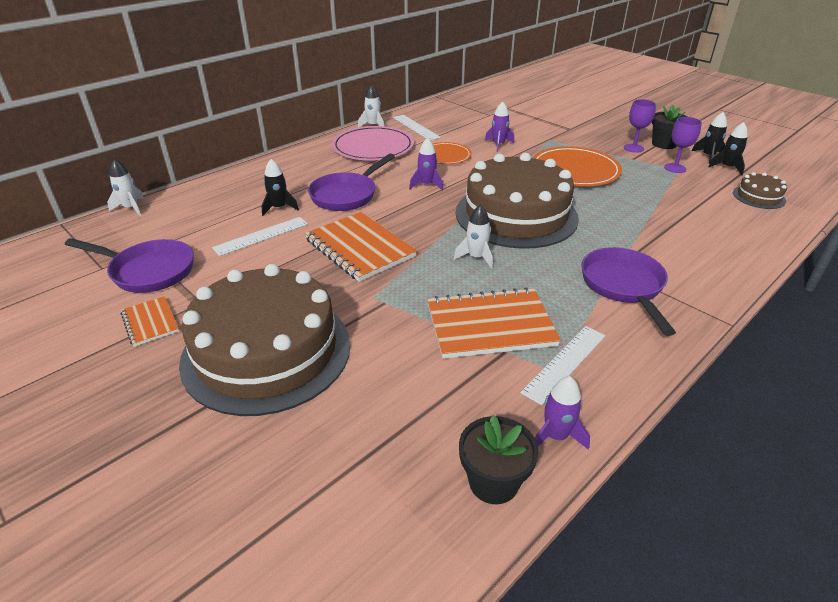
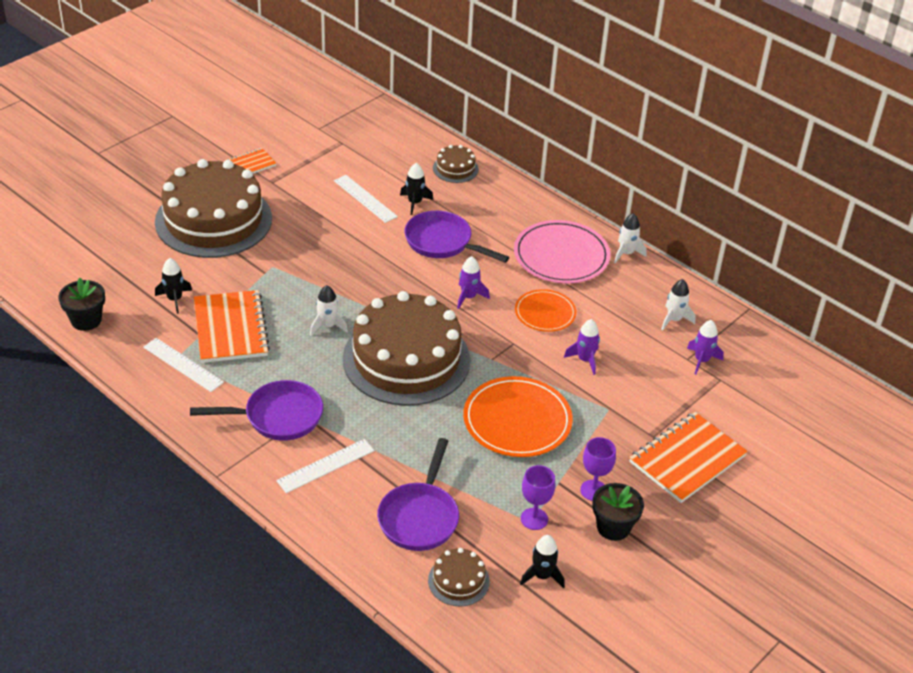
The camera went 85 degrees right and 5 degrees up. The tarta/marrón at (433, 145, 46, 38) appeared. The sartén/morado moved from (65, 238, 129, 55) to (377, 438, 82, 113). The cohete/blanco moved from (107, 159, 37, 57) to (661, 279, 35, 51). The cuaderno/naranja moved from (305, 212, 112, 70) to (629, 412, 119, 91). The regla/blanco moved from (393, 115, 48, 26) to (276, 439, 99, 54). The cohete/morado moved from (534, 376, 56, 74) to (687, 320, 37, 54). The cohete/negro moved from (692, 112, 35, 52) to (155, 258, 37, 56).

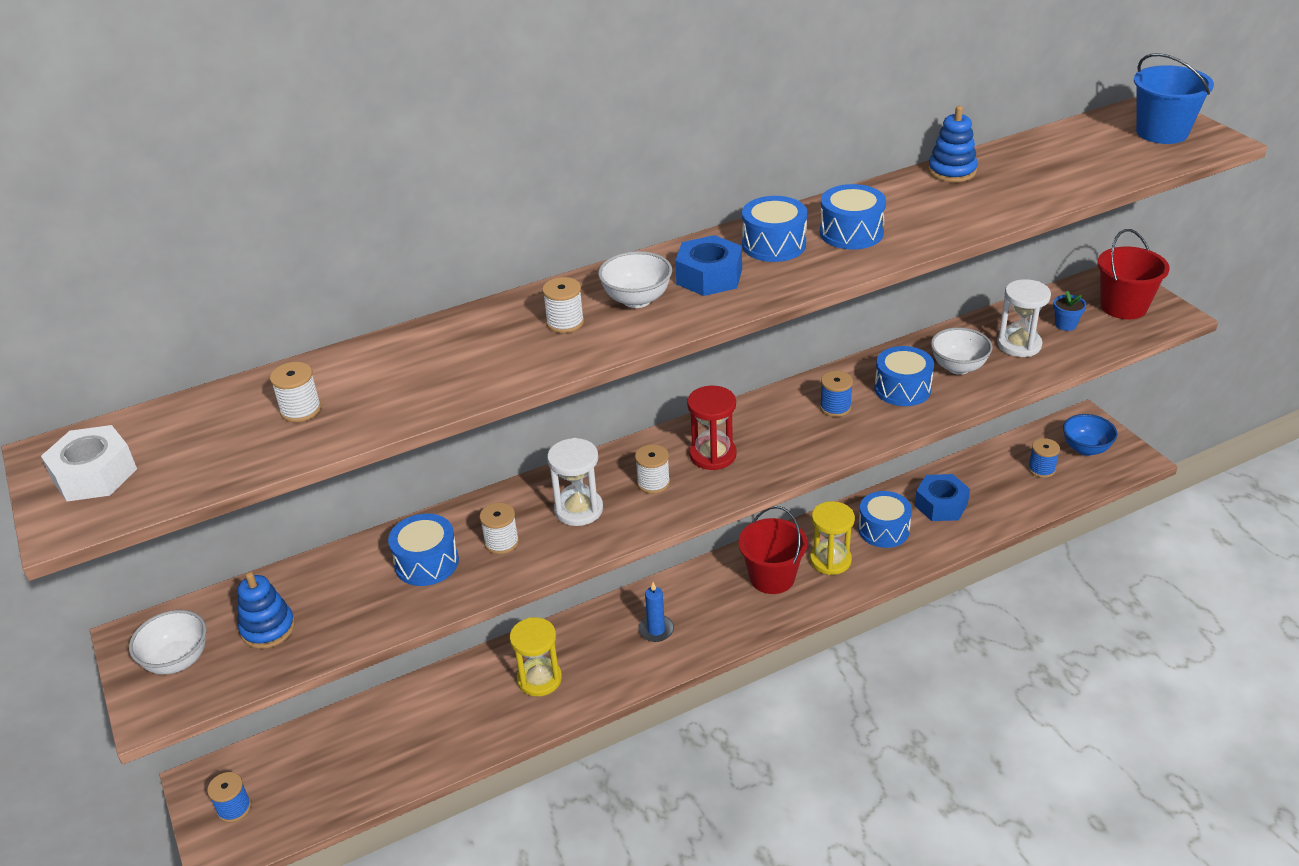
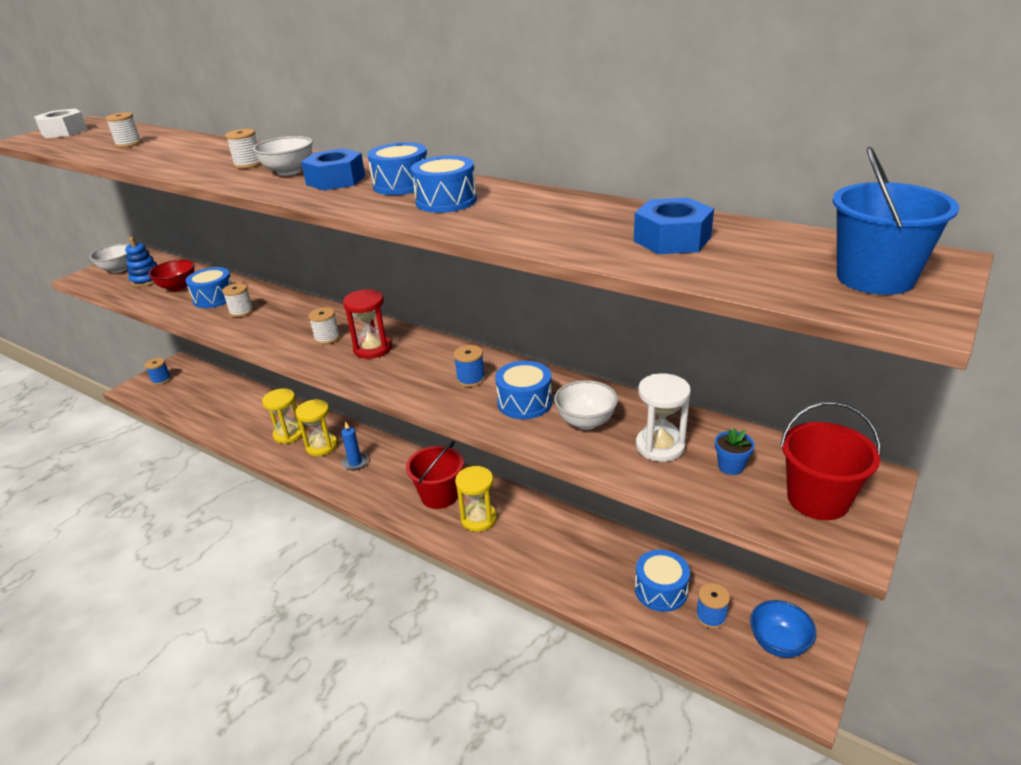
The camera went 60 degrees right and 5 degrees down. The reloj de arena/blanco at (547, 438, 56, 88) disappeared. The juguete apilable/azul at (928, 106, 50, 76) disappeared. The cuenco/rojo at (148, 260, 47, 31) appeared. The reloj de arena/amarillo at (295, 399, 43, 57) appeared. The tambor/azul moved from (858, 491, 54, 57) to (635, 550, 55, 62). The tuerca/azul moved from (915, 474, 55, 47) to (634, 198, 80, 56).

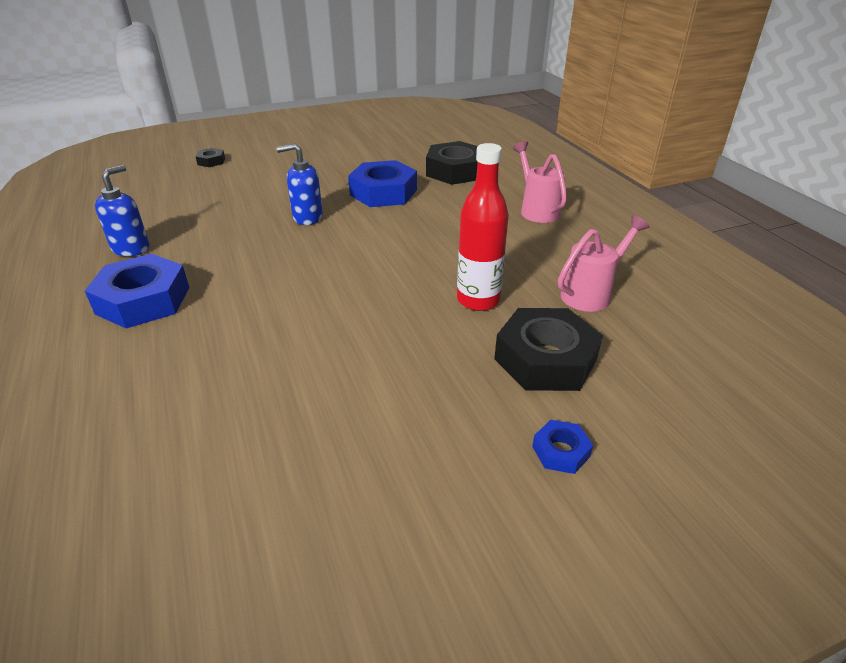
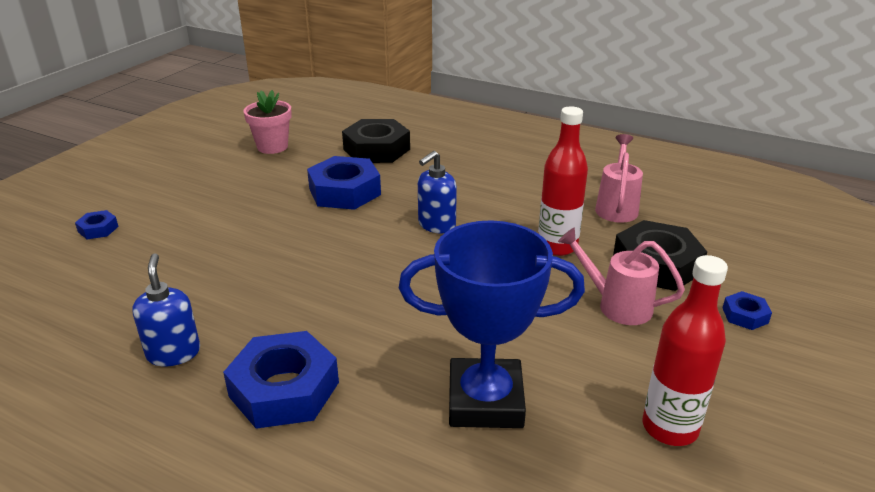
The camera went 40 degrees left and 5 degrees down. The maceta/rosa at (243, 90, 49, 64) appeared. The trofeo/azul at (399, 220, 186, 208) appeared. The botella/rojo at (643, 255, 85, 191) appeared. The dispensador de jabón/azul moved from (276, 143, 47, 82) to (418, 151, 39, 82). The regadera/rosa moved from (513, 141, 54, 82) to (558, 228, 127, 97). The tuerca/negro at (195, 148, 30, 19) became the tuerca/azul at (75, 210, 44, 29).

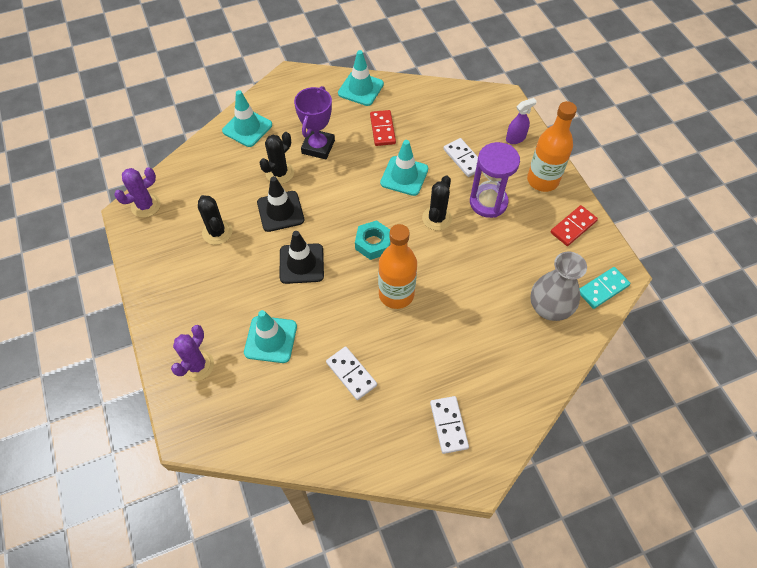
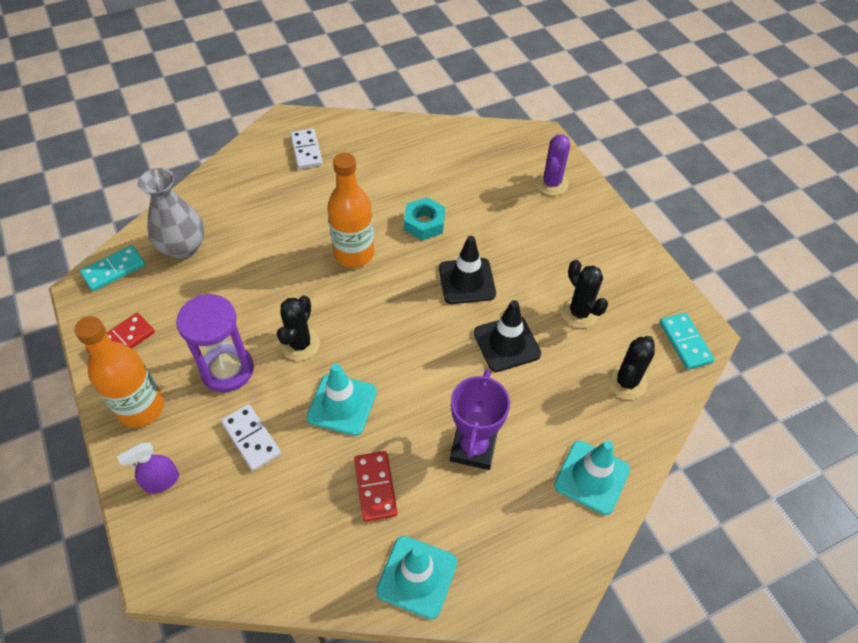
The camera went 175 degrees right and 5 degrees down. The cono de tráfico/turquesa at (244, 310, 53, 53) disappeared. The ficha de dominó/blanco at (326, 347, 51, 53) disappeared. The cactus/negro moved from (259, 132, 35, 52) to (607, 336, 48, 64). The tuerca/turquesa moved from (355, 220, 36, 40) to (404, 197, 41, 43). The cactus/morado at (114, 167, 47, 51) was replaced by the ficha de dominó/turquesa at (659, 313, 56, 57).

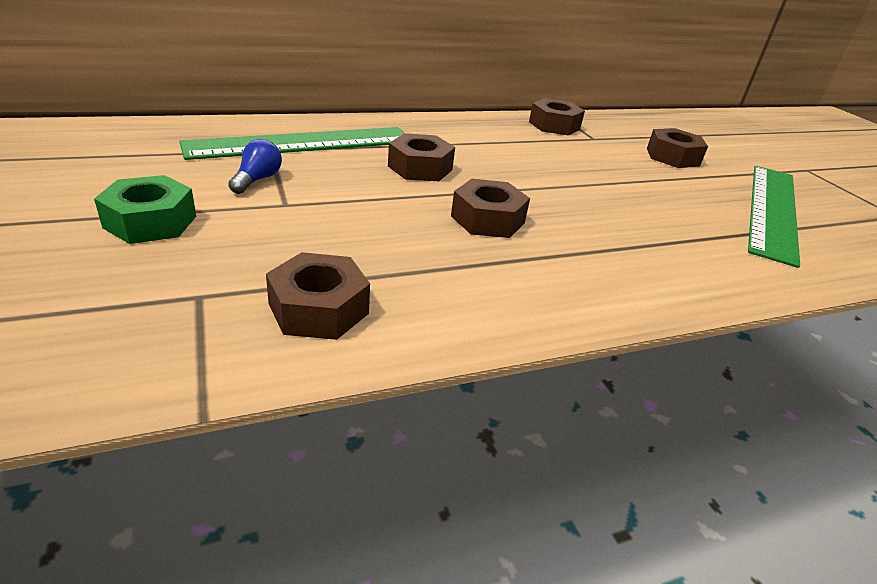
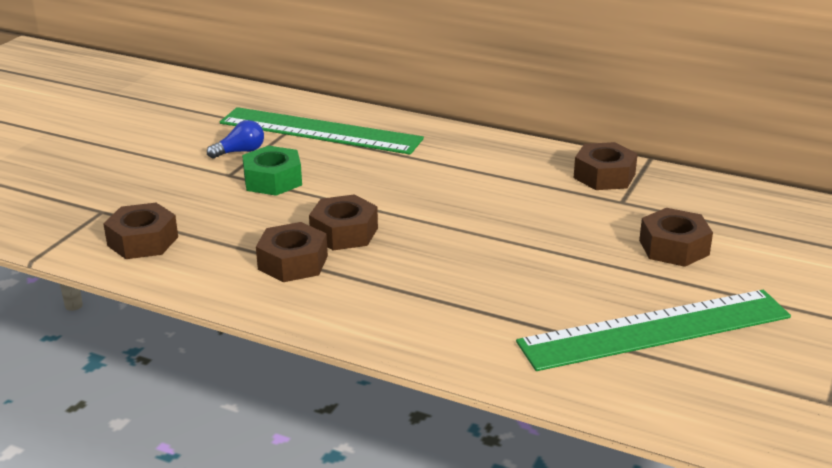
The camera went 50 degrees right and 5 degrees down. The tuerca/verde moved from (94, 175, 102, 69) to (242, 146, 60, 50). The tuerca/marrón moved from (388, 133, 67, 48) to (256, 222, 72, 60).

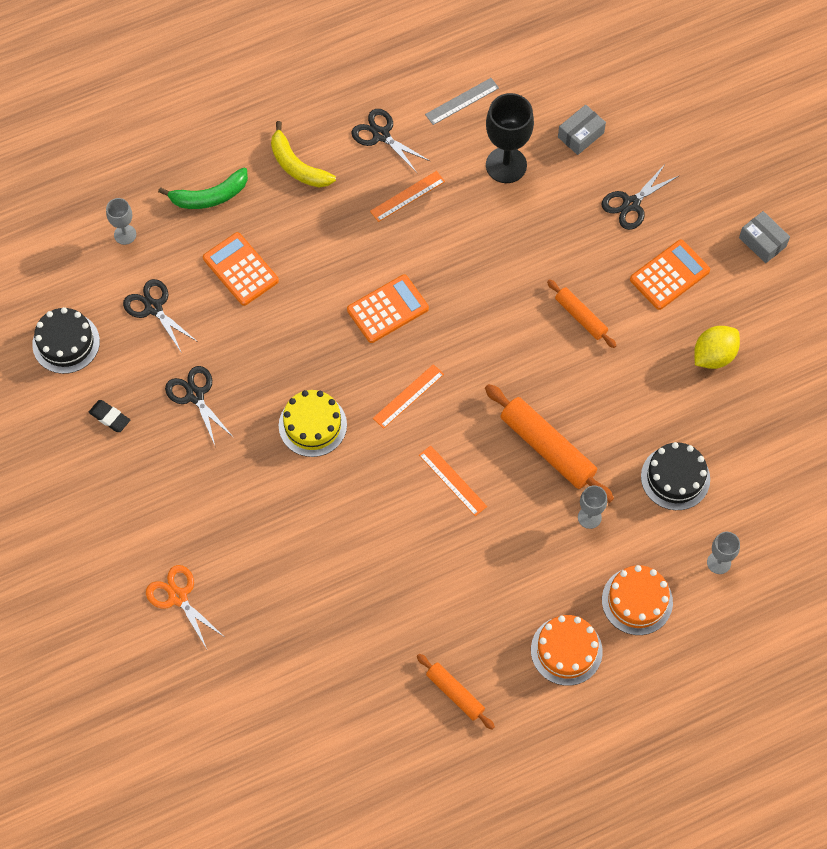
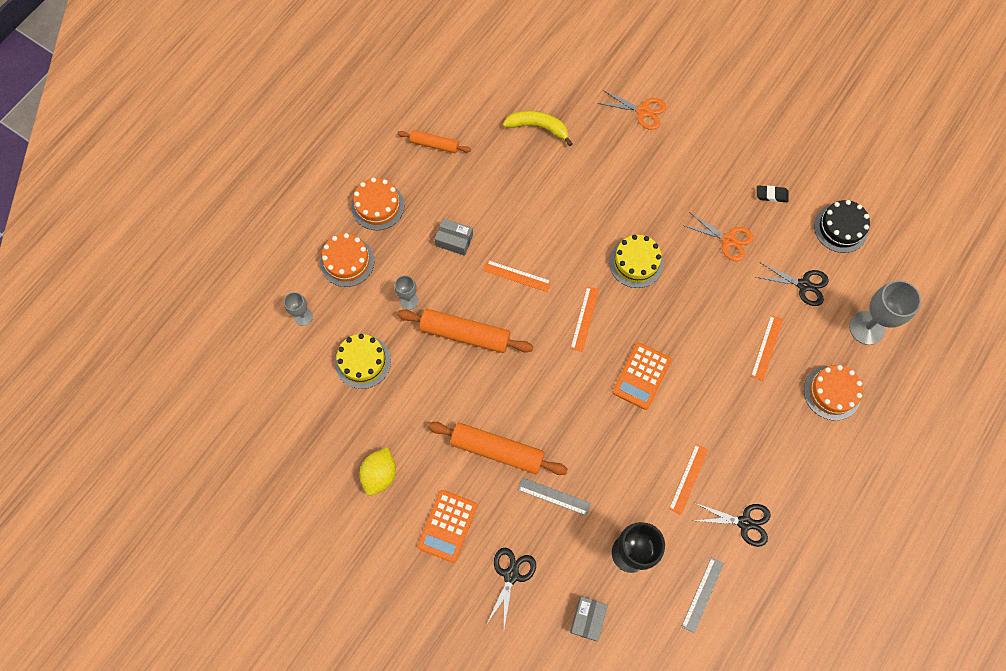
The camera went 150 degrees right and 5 degrees up. The regla/gris at (518, 477, 73, 39) appeared. The plátano/amarillo moved from (271, 121, 65, 66) to (503, 111, 70, 35). The caja/gris moved from (739, 211, 51, 52) to (435, 218, 38, 38). The plátano/verde at (158, 167, 90, 42) was replaced by the tarta/naranja at (804, 365, 59, 55). The calculadora/naranja at (203, 232, 76, 74) was replaced by the regla/naranja at (751, 315, 32, 66). The tijeras/negro at (165, 366, 69, 82) became the tijeras/naranja at (682, 212, 72, 49). The tarta/negro at (641, 442, 69, 68) became the tarta/amarillo at (335, 334, 56, 55). The copa/gris at (106, 198, 30, 47) changed to 1.87 times the size. The rodillo/naranja at (547, 279, 69, 69) changed to 1.72 times the size.

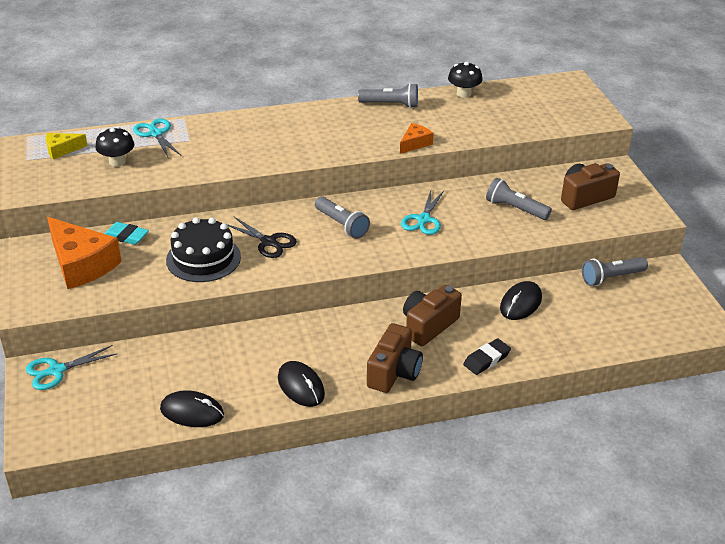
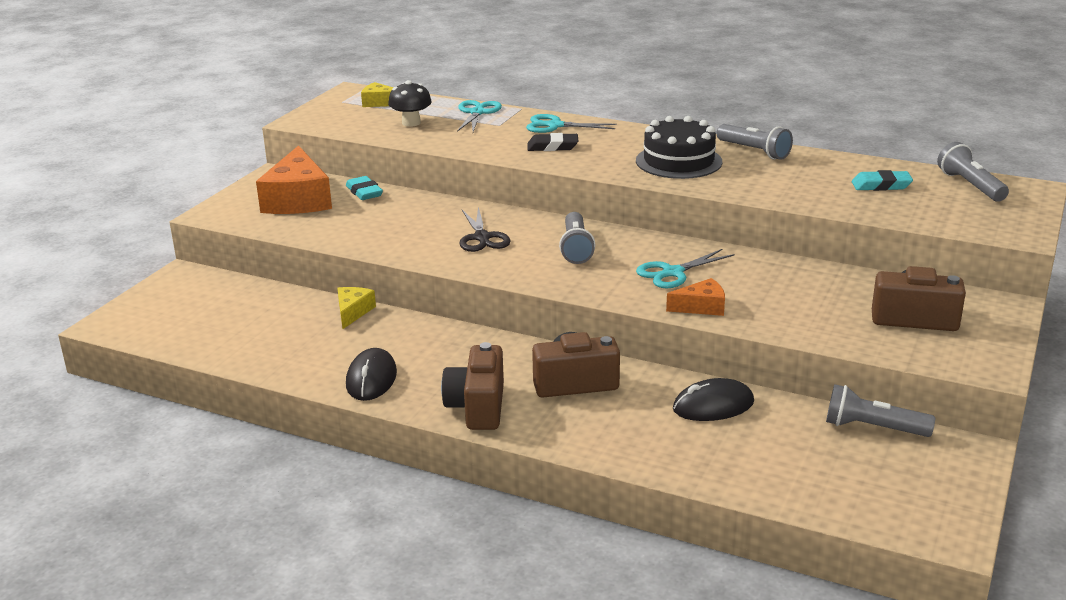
The camera went 40 degrees right and 10 degrees down. The ratón/negro at (160, 390, 64, 37) disappeared. The seta/negro at (448, 61, 35, 37) disappeared. The queso/amarillo at (337, 287, 39, 42) appeared. The goma de borrar/turquesa at (852, 170, 61, 21) appeared. The tijeras/turquesa moved from (26, 345, 91, 45) to (526, 114, 91, 19). The tarta/negro moved from (166, 217, 75, 65) to (636, 116, 86, 63). The queso/naranja moved from (400, 123, 34, 31) to (666, 278, 59, 38). The goma de borrar/negro moved from (463, 338, 48, 37) to (527, 133, 51, 18). The lámpara de mano/gris moved from (486, 178, 66, 42) to (937, 142, 72, 60). The cámara/marrón at (367, 323, 56, 70) turned 120 degrees clockwise.

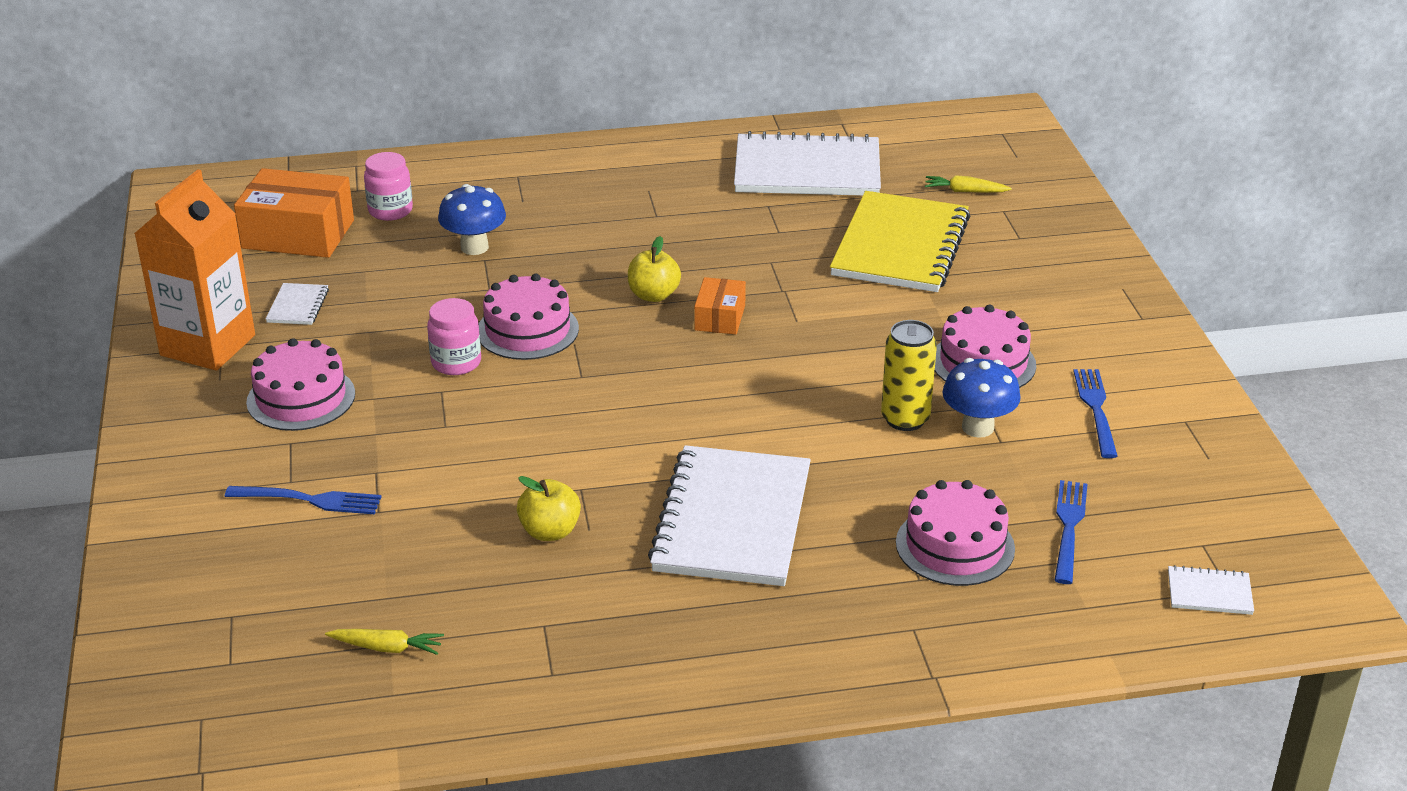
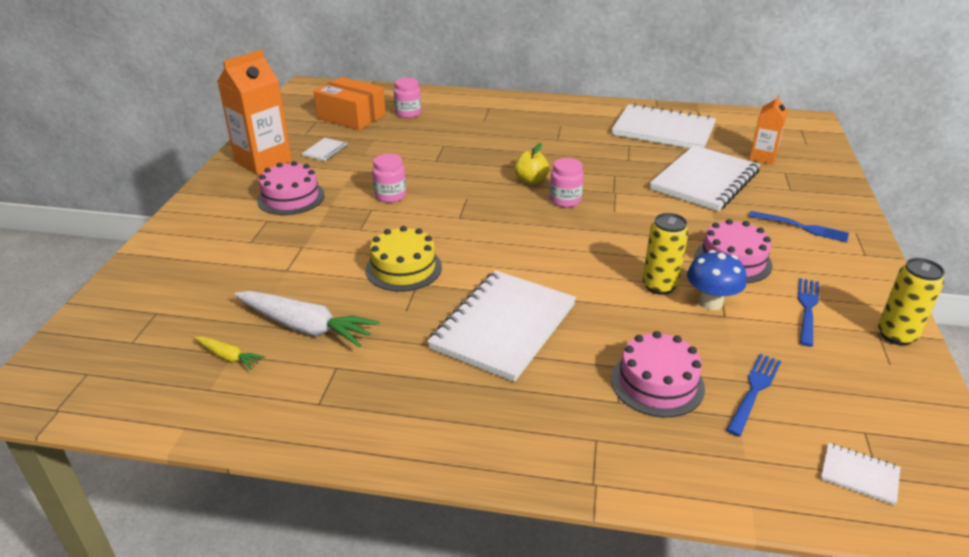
The camera went 20 degrees right and 0 degrees up. The seta/azul at (438, 184, 68, 71) disappeared. The tarta/rosa at (479, 274, 100, 86) disappeared. The manzana/amarillo at (517, 476, 64, 65) disappeared. The zanahoria/blanco at (234, 291, 146, 56) appeared. The tarta/amarillo at (365, 226, 77, 66) appeared. The lata/amarillo at (878, 258, 67, 87) appeared. The tenedor/azul moved from (225, 486, 156, 28) to (749, 211, 100, 31). The caja/naranja at (694, 277, 52, 58) was replaced by the tarro/rosa at (550, 158, 34, 49). The zanahoria/amarillo at (925, 175, 87, 18) was replaced by the cartón de leche/naranja at (749, 95, 39, 69). The cuaderno/amarillo at (830, 191, 140, 101) became the cuaderno/blanco at (650, 145, 110, 66).

